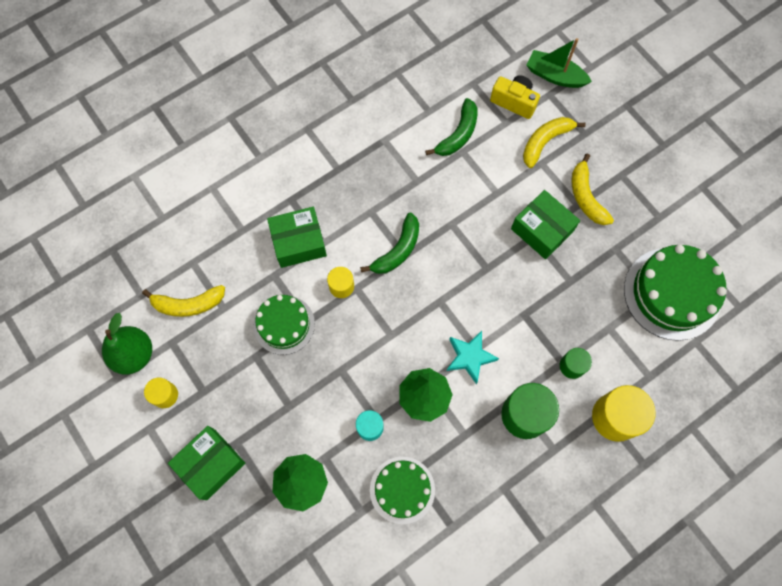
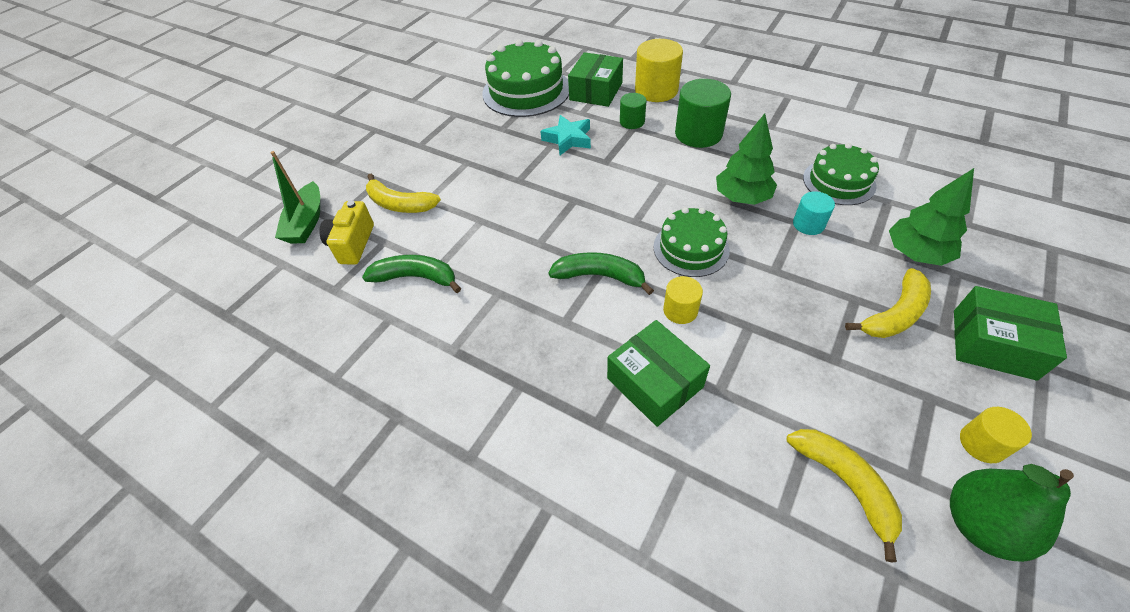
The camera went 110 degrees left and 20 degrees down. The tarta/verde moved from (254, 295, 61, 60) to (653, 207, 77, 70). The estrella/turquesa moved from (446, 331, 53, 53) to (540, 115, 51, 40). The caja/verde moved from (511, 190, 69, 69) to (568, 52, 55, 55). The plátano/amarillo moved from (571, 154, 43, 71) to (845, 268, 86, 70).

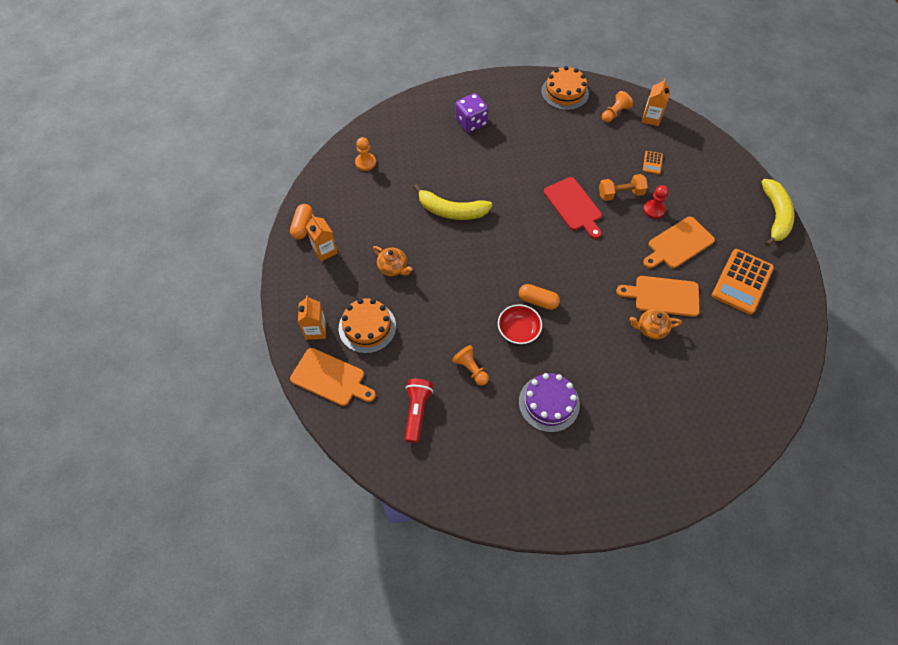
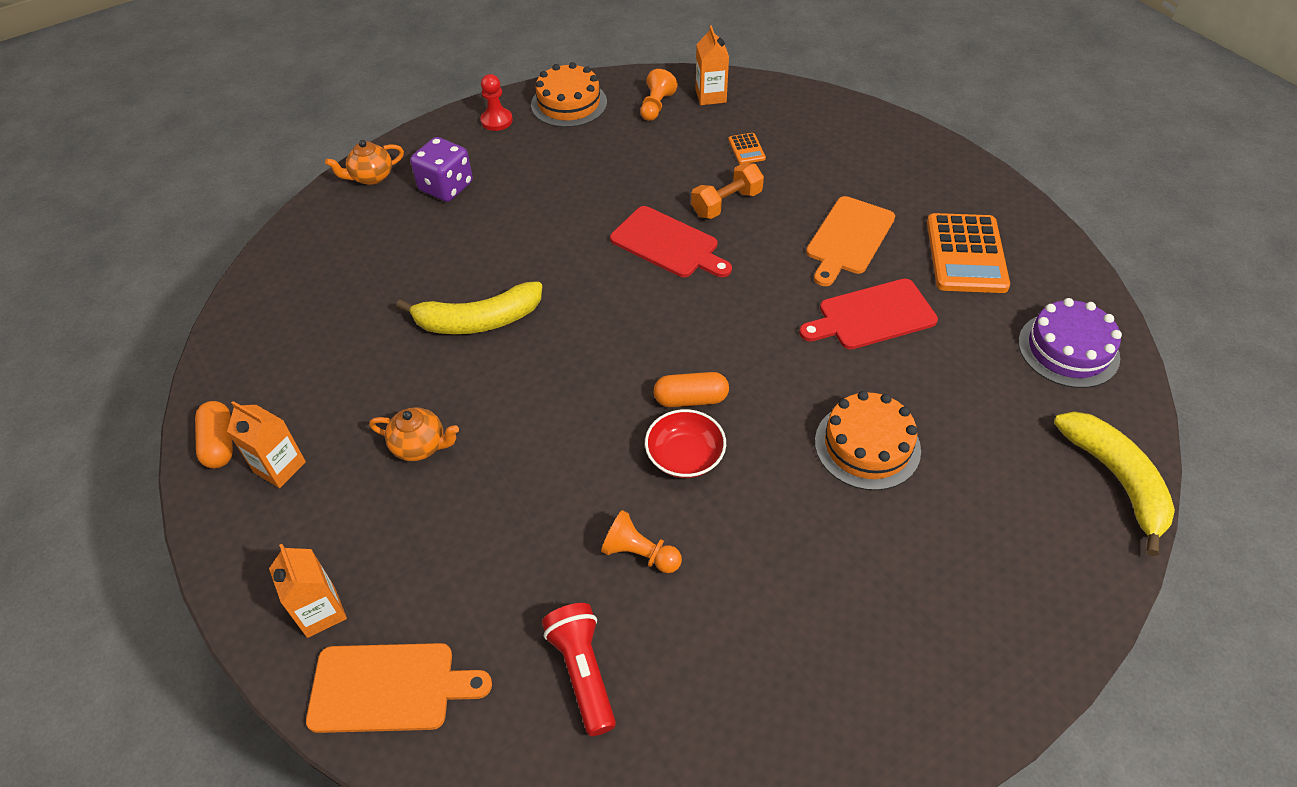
The camera went 25 degrees left and 10 degrees down. The peón/naranja at (355, 137, 21, 34) disappeared. The tarta/naranja moved from (339, 298, 57, 55) to (815, 391, 106, 99). The tarta/morado moved from (519, 373, 61, 59) to (1018, 298, 104, 90). The tetera/naranja moved from (630, 309, 52, 31) to (325, 140, 79, 45). The peón/rojo moved from (643, 185, 26, 34) to (480, 74, 33, 57). The plátano/amarillo moved from (761, 179, 34, 68) to (1054, 411, 121, 145). The tabla de cortar/naranja at (616, 276, 84, 41) became the tabla de cortar/rojo at (799, 279, 139, 70).

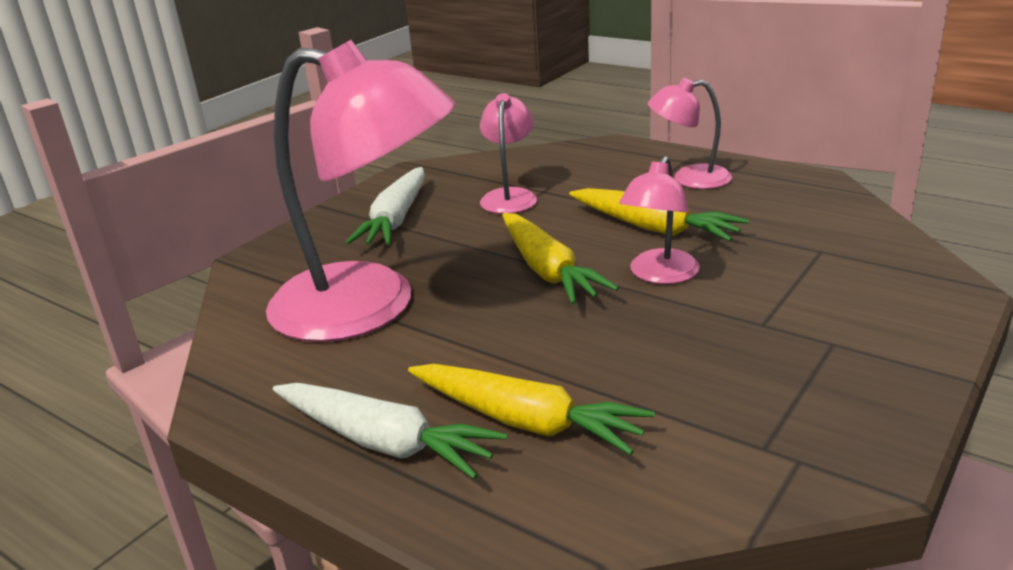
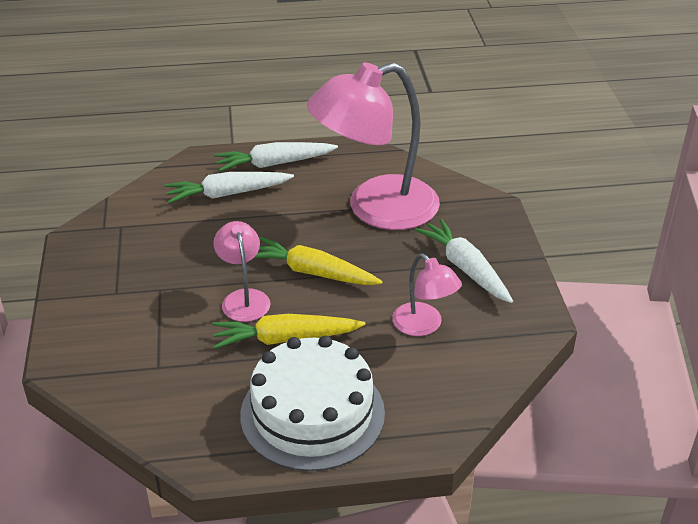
The camera went 135 degrees right and 10 degrees up. The lámpara/rosa at (648, 78, 84, 111) was replaced by the tarta/blanco at (240, 336, 145, 135). The zanahoria/amarillo at (408, 364, 247, 91) became the zanahoria/blanco at (165, 172, 129, 31).

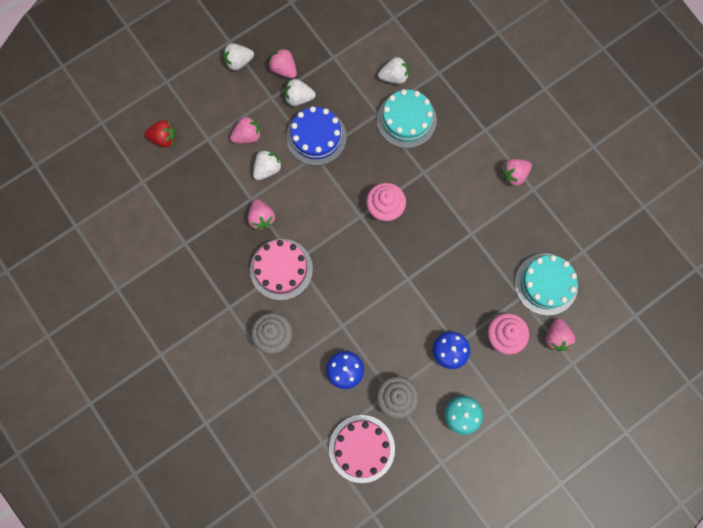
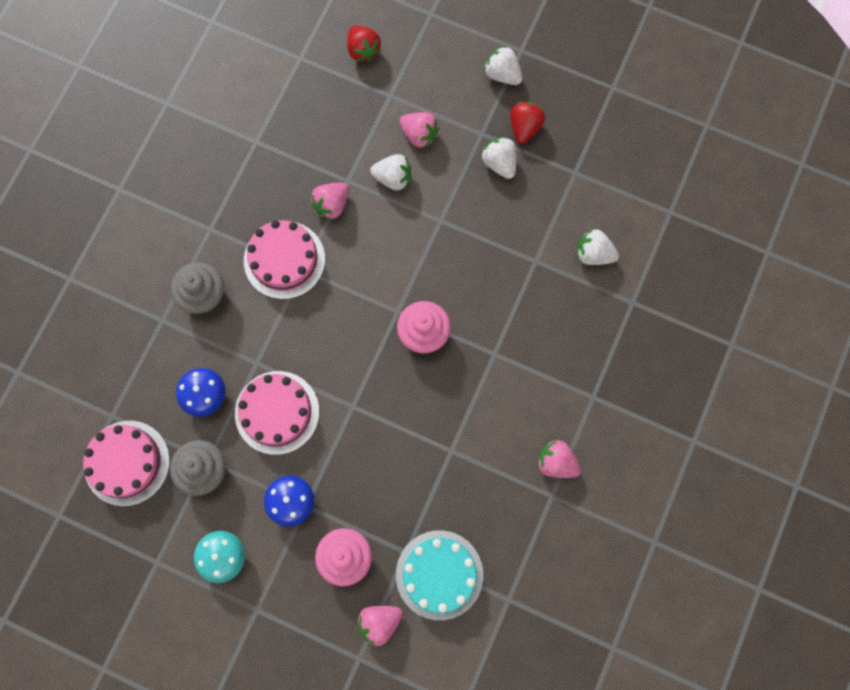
The camera went 60 degrees right and 0 degrees up. The tarta/azul at (286, 106, 61, 60) disappeared. The tarta/turquesa at (377, 89, 60, 59) disappeared. The tarta/rosa at (235, 371, 84, 84) appeared. The fresa/rosa at (269, 48, 28, 31) became the fresa/rojo at (510, 102, 35, 42). The fresa/blanco at (378, 57, 31, 27) turned 150 degrees clockwise.

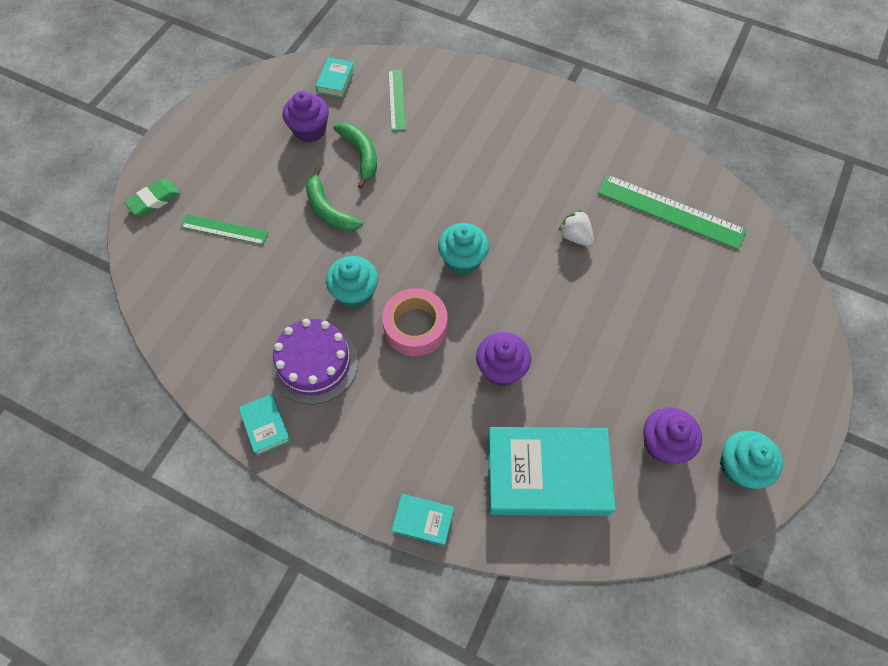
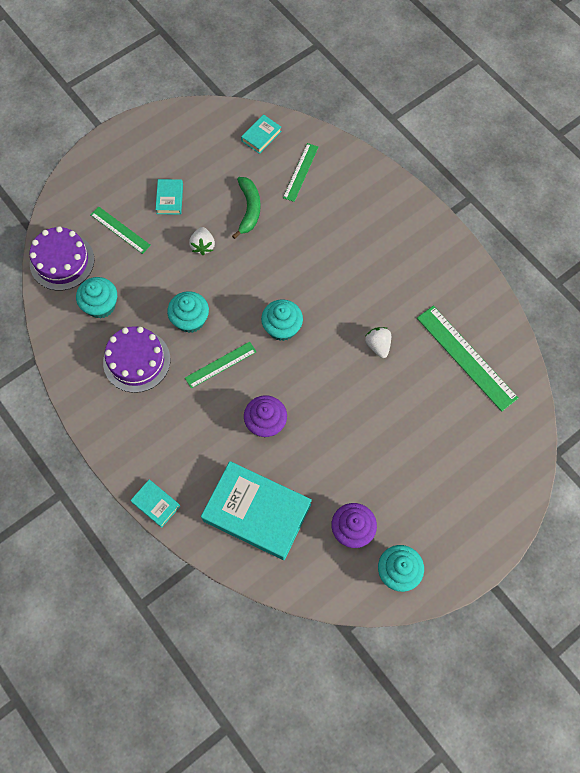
The camera went 25 degrees right and 5 degrees up. The goma de borrar/verde at (124, 180, 56, 36) disappeared. The magdalena/morado at (283, 91, 46, 51) disappeared. The tarta/morado at (29, 226, 66, 65) appeared. The magdalena/turquesa at (76, 277, 41, 42) appeared. The libro/turquesa moved from (238, 394, 53, 62) to (156, 179, 27, 35). The plátano/verde at (306, 167, 57, 64) was replaced by the fresa/blanco at (189, 227, 26, 28). The cinta adhesiva/rosa at (382, 288, 66, 68) was replaced by the regla/verde at (185, 342, 71, 47).

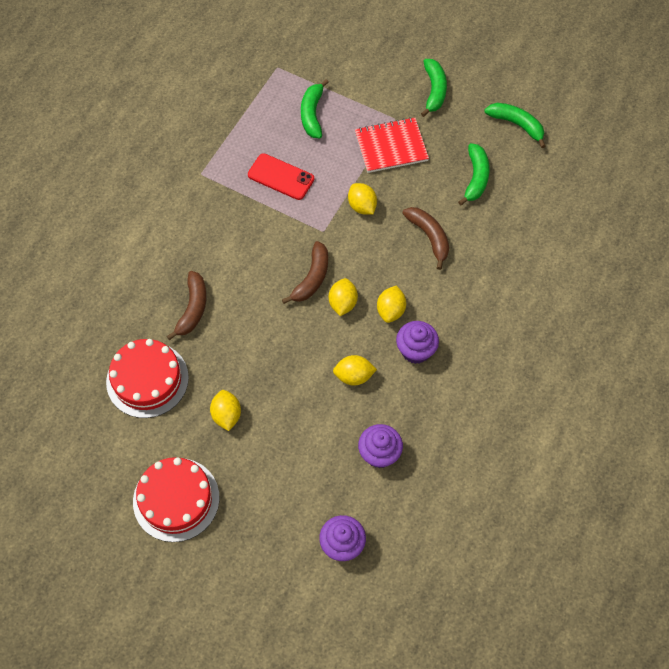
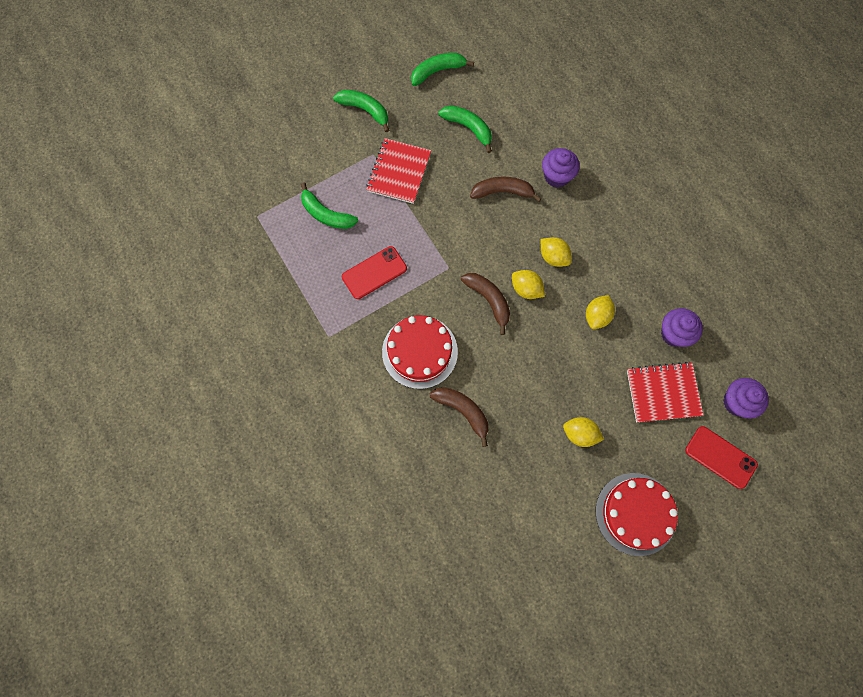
The camera went 60 degrees left and 10 degrees up. The limón/amarillo at (348, 183, 29, 32) disappeared. The cuaderno/rojo at (627, 362, 76, 60) appeared. The móvil/rojo at (685, 426, 73, 63) appeared. The tarta/rojo moved from (106, 339, 83, 79) to (382, 315, 76, 74). The magdalena/morado moved from (396, 321, 43, 43) to (542, 148, 38, 40).

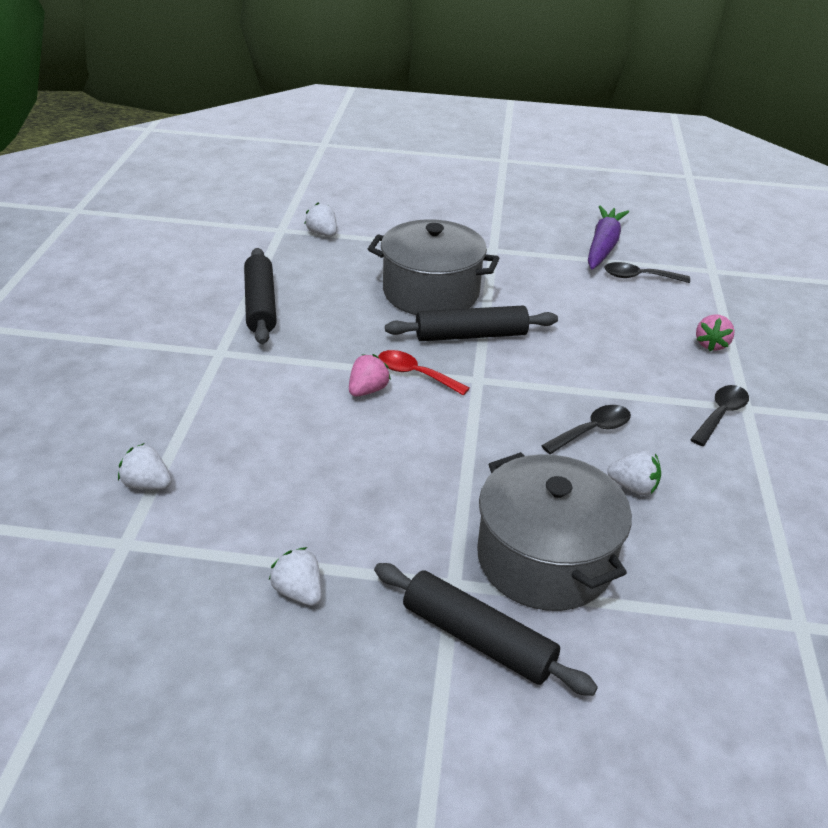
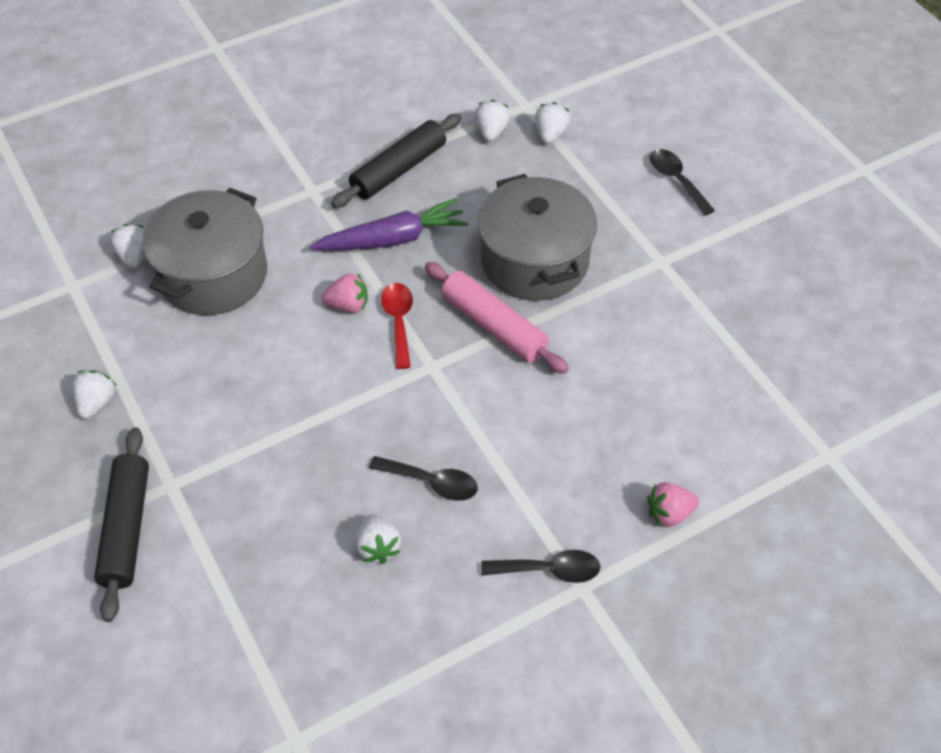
The camera went 55 degrees right and 15 degrees up. The fresa/blanco at (475, 100, 35, 42) appeared. The olla/gris moved from (477, 452, 155, 159) to (142, 188, 125, 127). The zanahoria/morado moved from (588, 206, 41, 64) to (310, 198, 158, 53). The cuchara/negro moved from (604, 262, 86, 21) to (650, 149, 65, 67). The rodillo/negro at (385, 306, 173, 35) became the rodillo/rosa at (425, 262, 144, 112).

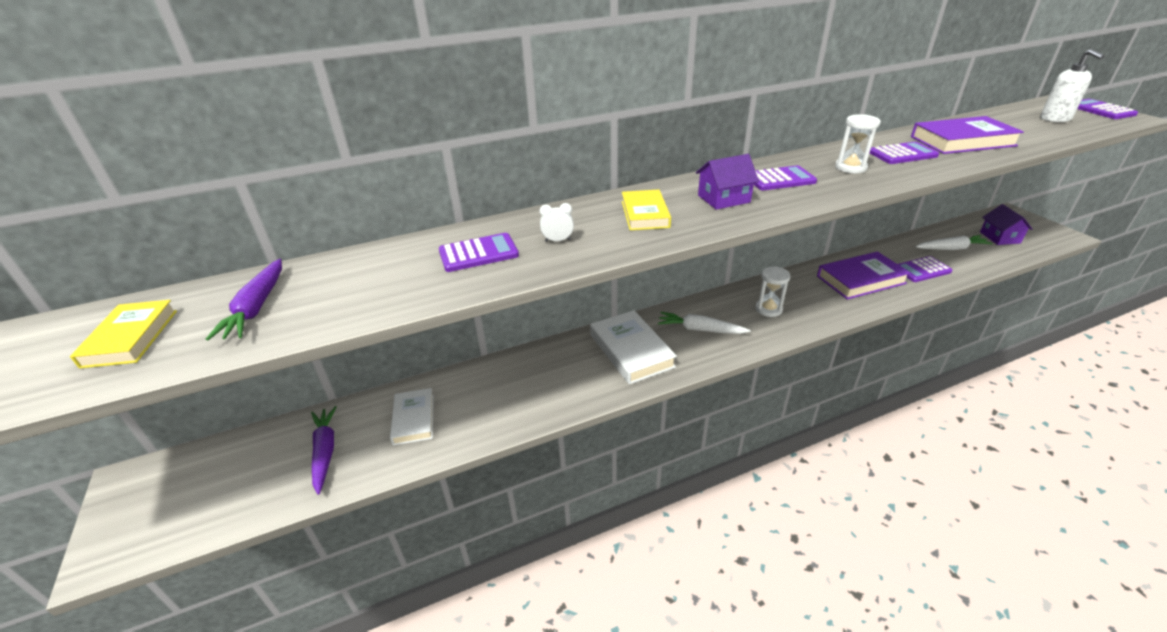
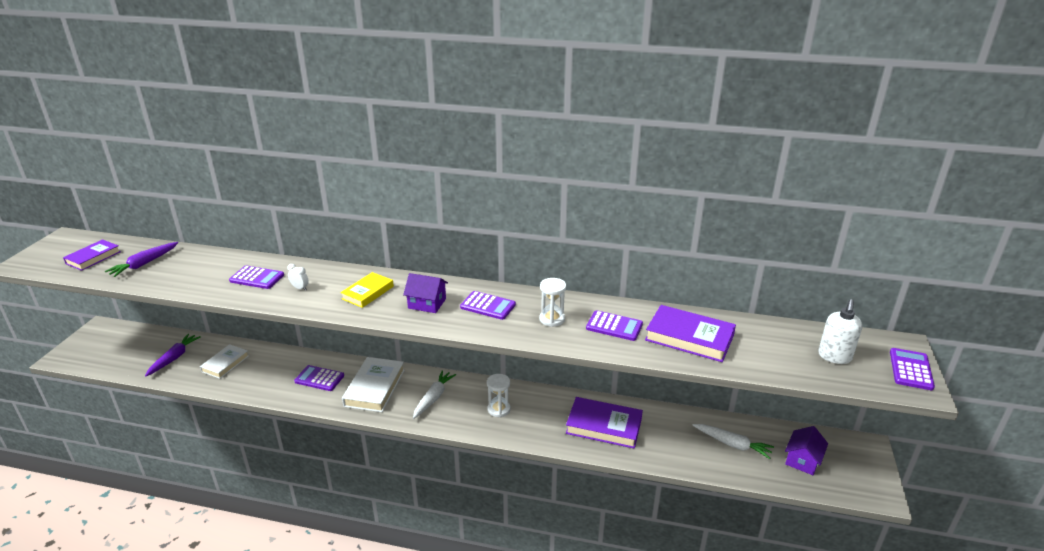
The camera went 35 degrees right and 5 degrees down. The calculadora/morado moved from (898, 256, 54, 26) to (294, 365, 50, 26). The libro/amarillo at (70, 300, 107, 69) became the libro/morado at (63, 239, 58, 32). The zanahoria/blanco at (658, 312, 93, 22) turned 60 degrees clockwise.

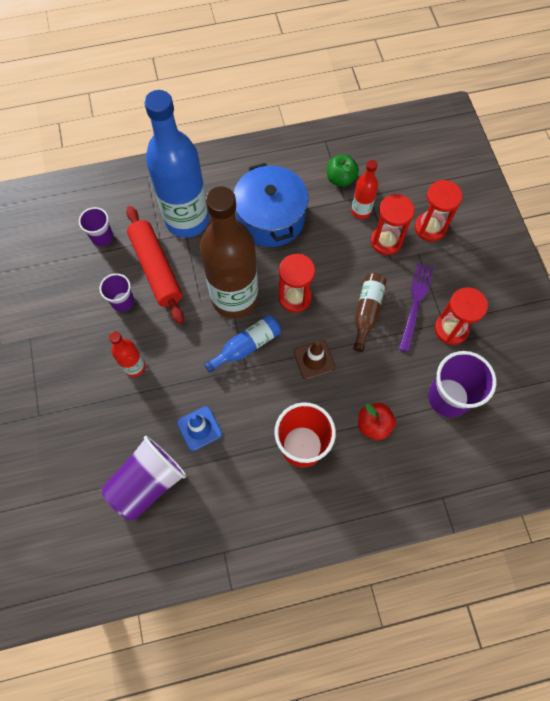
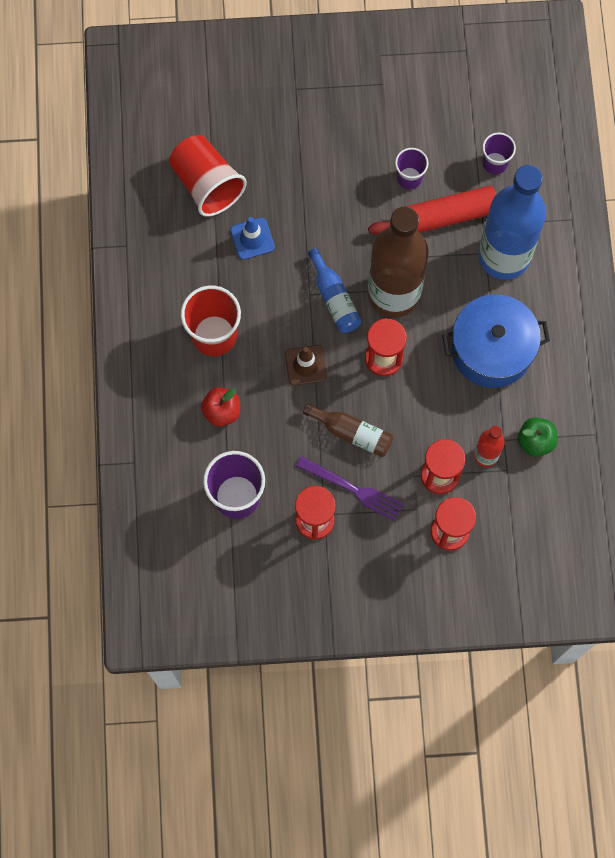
The camera went 100 degrees right and 5 degrees up. The botella/rojo at (109, 331, 37, 46) disappeared. The vaso/morado at (102, 436, 84, 84) became the vaso/rojo at (169, 135, 78, 82).

